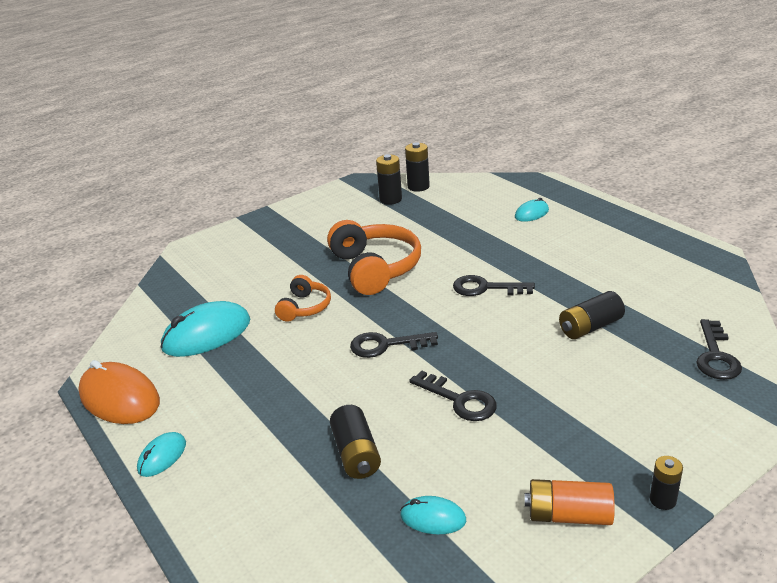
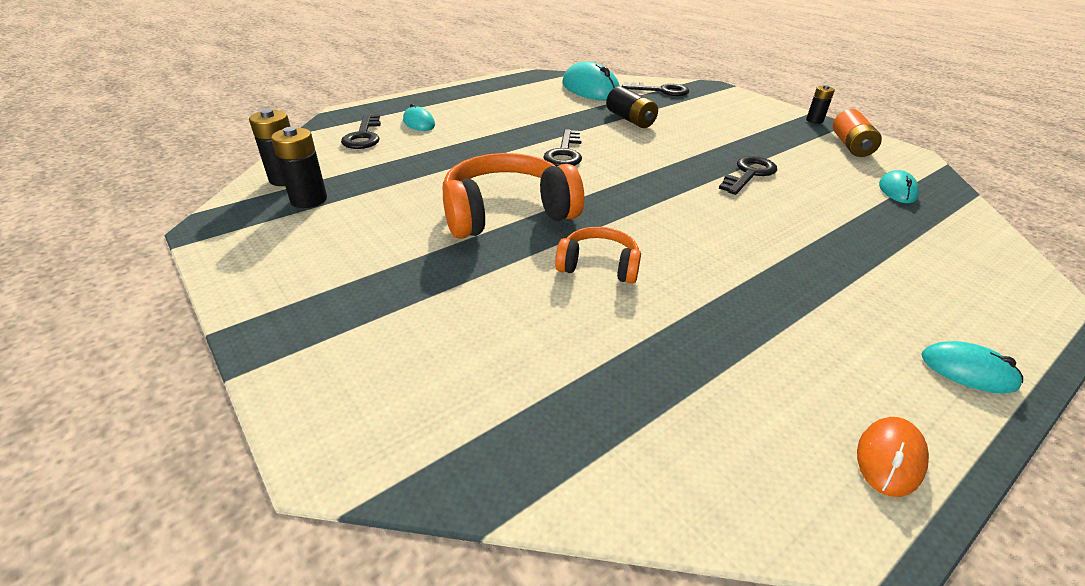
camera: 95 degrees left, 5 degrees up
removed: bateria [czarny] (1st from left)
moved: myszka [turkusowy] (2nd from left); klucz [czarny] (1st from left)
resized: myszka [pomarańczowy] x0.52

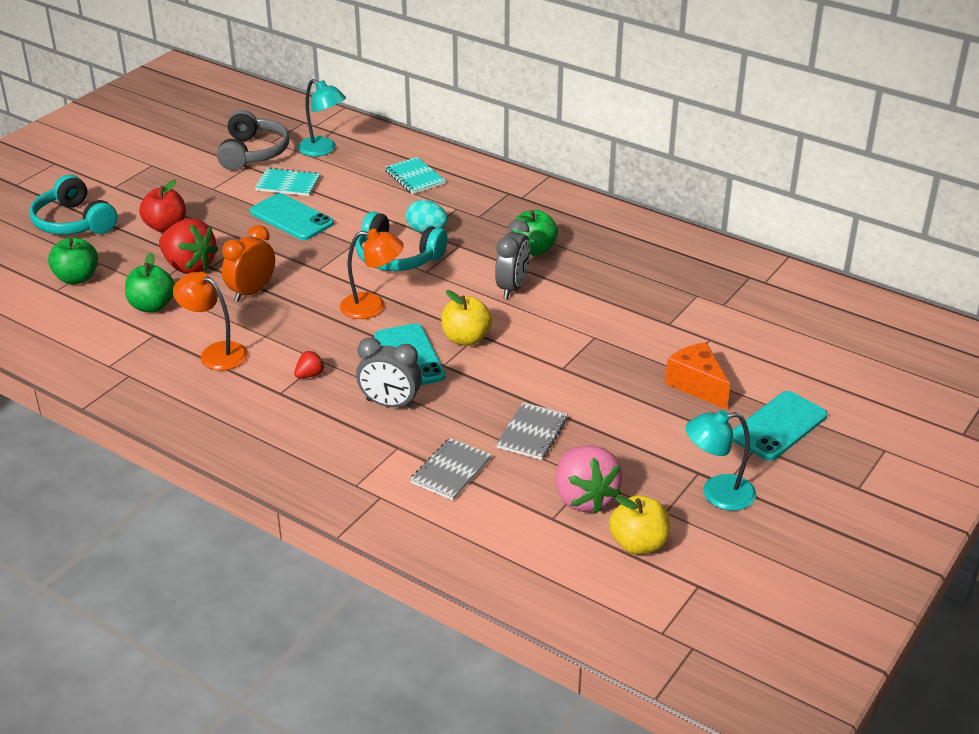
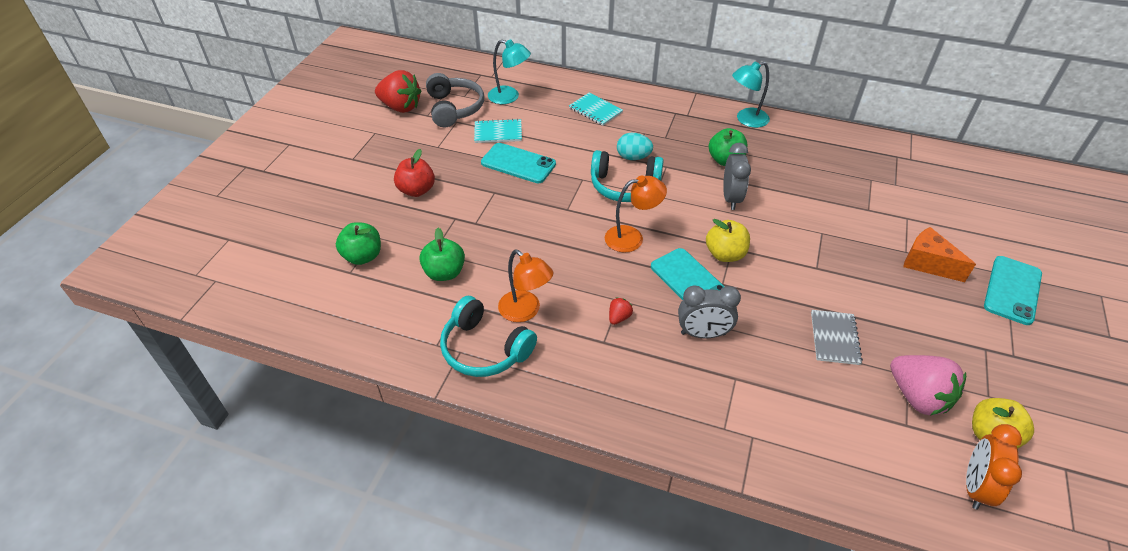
camera: 15 degrees left, 10 degrees up
removed: zeszyt [szary] (1st from left)
moved: słuchawki [turkusowy] (1st from left); truskawka [czerwony] (1st from left); budzik [pomarańczowy]; lampka [turkusowy] (2nd from left)
turned: lampka [pomarańczowy] (1st from left) 150 degrees counterclockwise

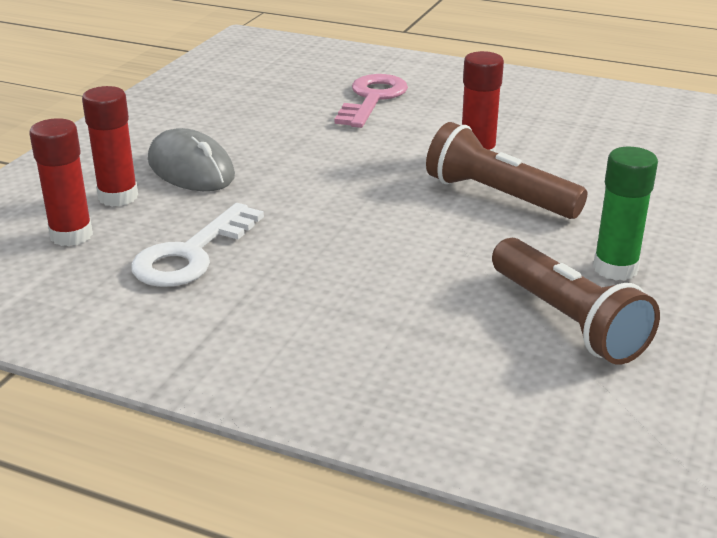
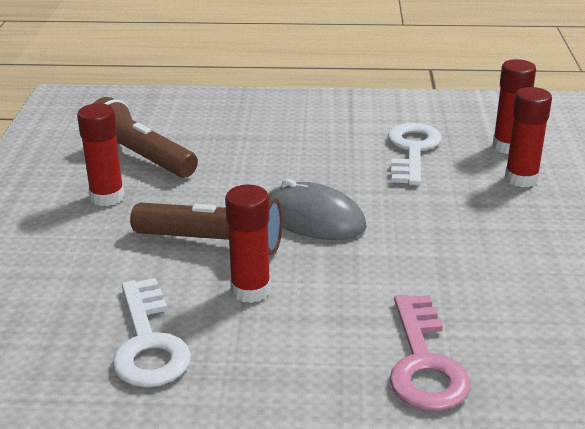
camera: 160 degrees right, 0 degrees up
added: klucz [biały] (1st from left)
moved: myszka [szary]
recoloured: klej w sztyfcie [zielony] to klej w sztyfcie [czerwony] (1st from left)

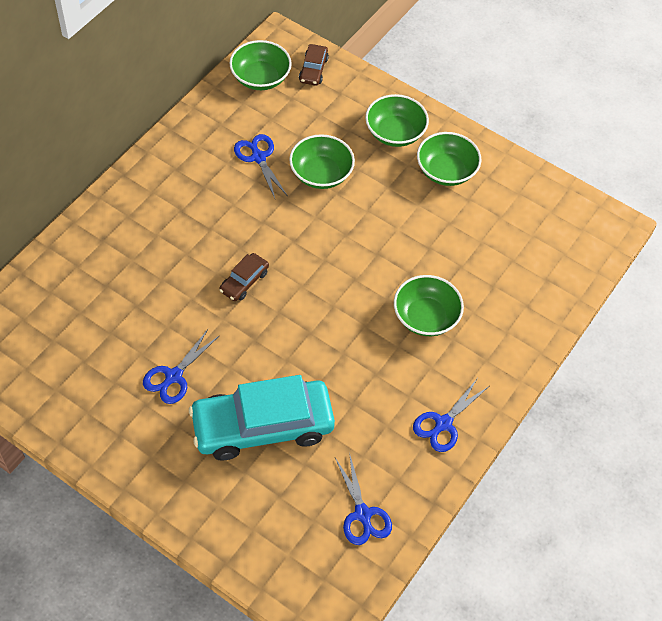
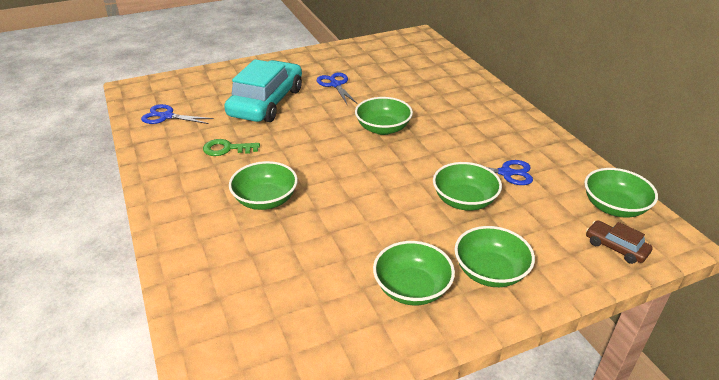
camera: 125 degrees right, 20 degrees down
removed: nożyczki [niebieski] (4th from left)
added: klucz [zielony]
replaced: samochód [brązowy] (1st from left) to miska [zielony] (2nd from left)

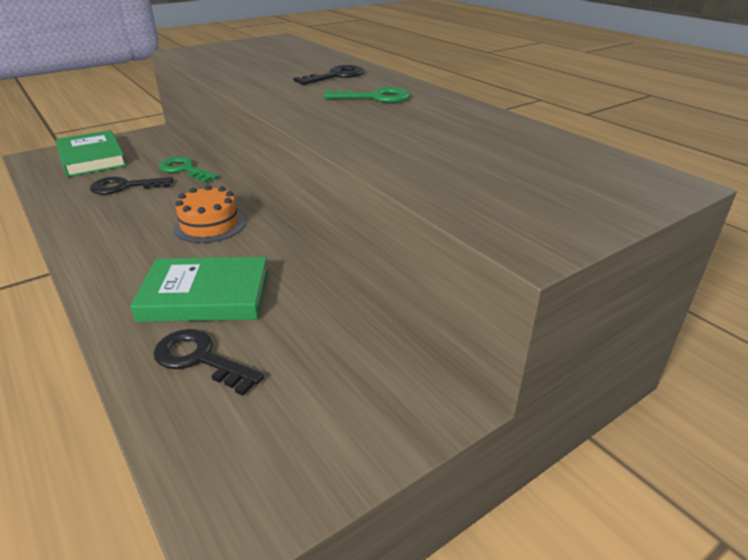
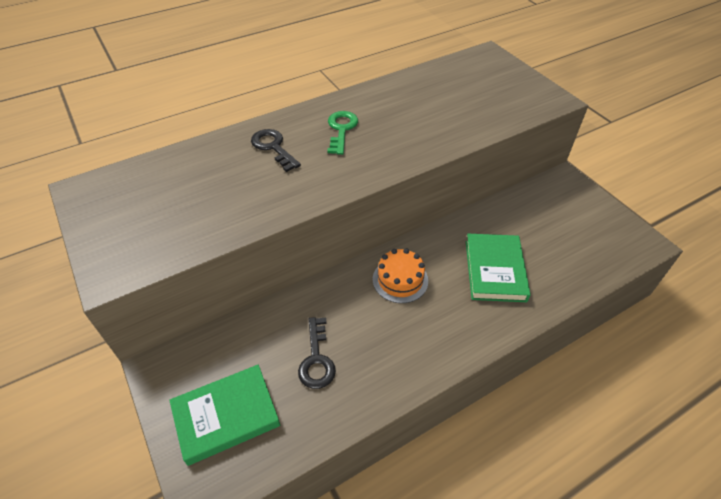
camera: 85 degrees left, 15 degrees up
removed: klucz [zielony] (1st from left); klucz [czarny] (2nd from left)

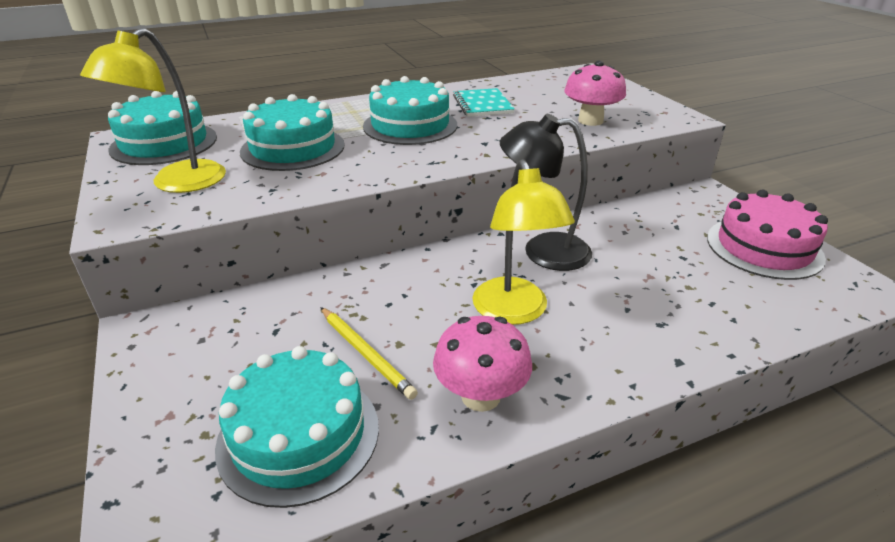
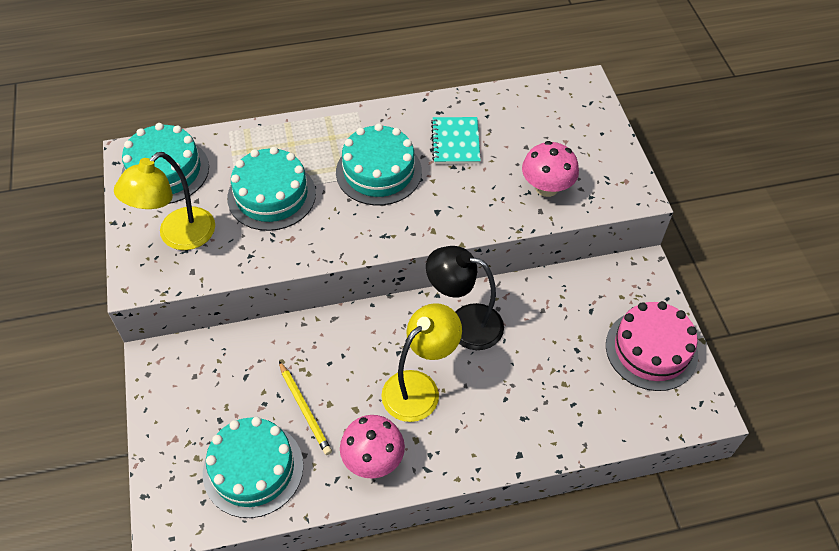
camera: 10 degrees right, 20 degrees up
turned: lampka [żółty] (2nd from left) 135 degrees counterclockwise

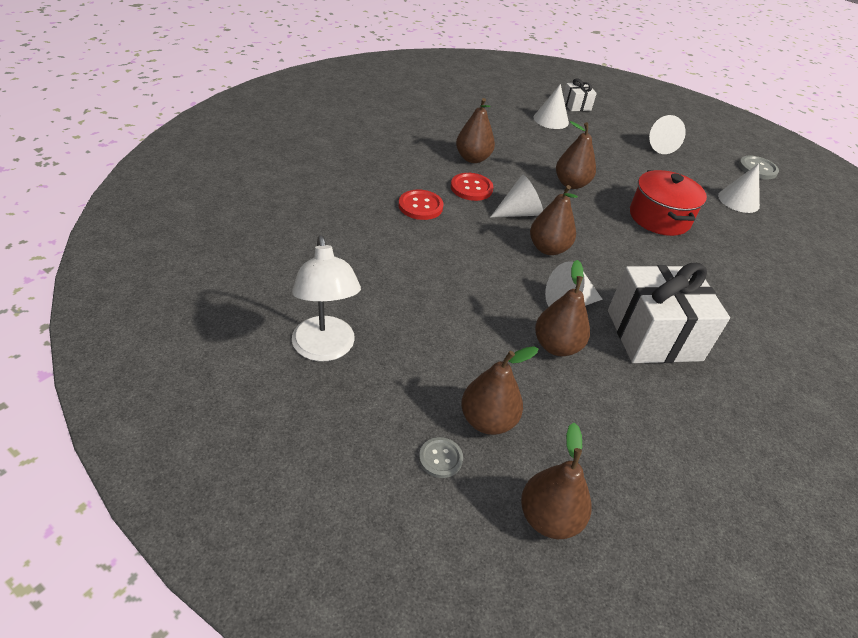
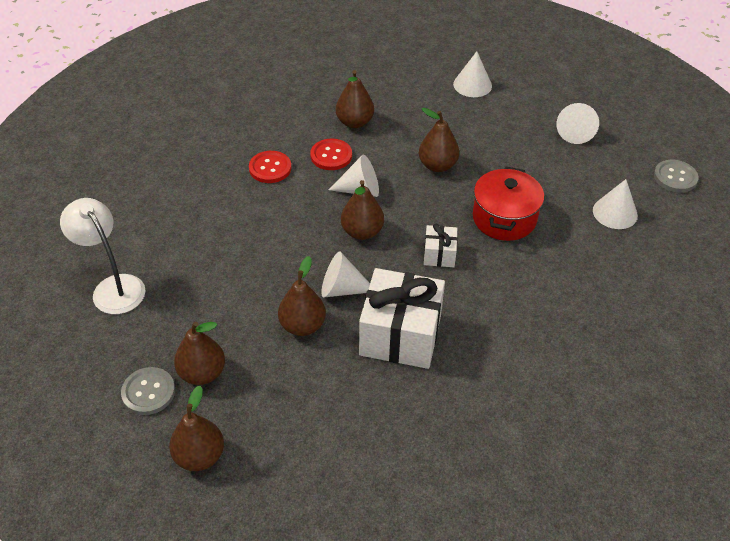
camera: 25 degrees right, 5 degrees up
moved: prezent [biały] (1st from left in the first image) to prezent [biały] (2nd from left)
turned: lampka [biały] 135 degrees clockwise
resized: guzik [szary] (1st from left) x1.52

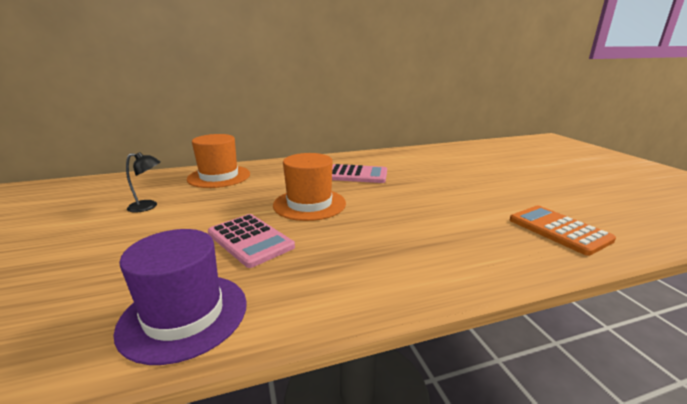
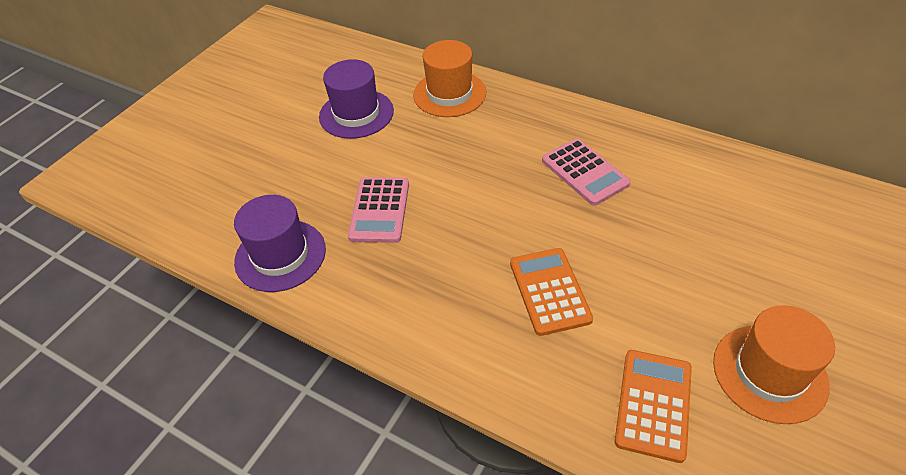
camera: 50 degrees right, 25 degrees up
added: kalkulator [pomarańczowy] (1st from left)
moved: kapelusz [pomarańczowy] (2nd from left)
replaced: lampka [czarny] to kapelusz [fioletowy] (2nd from left)

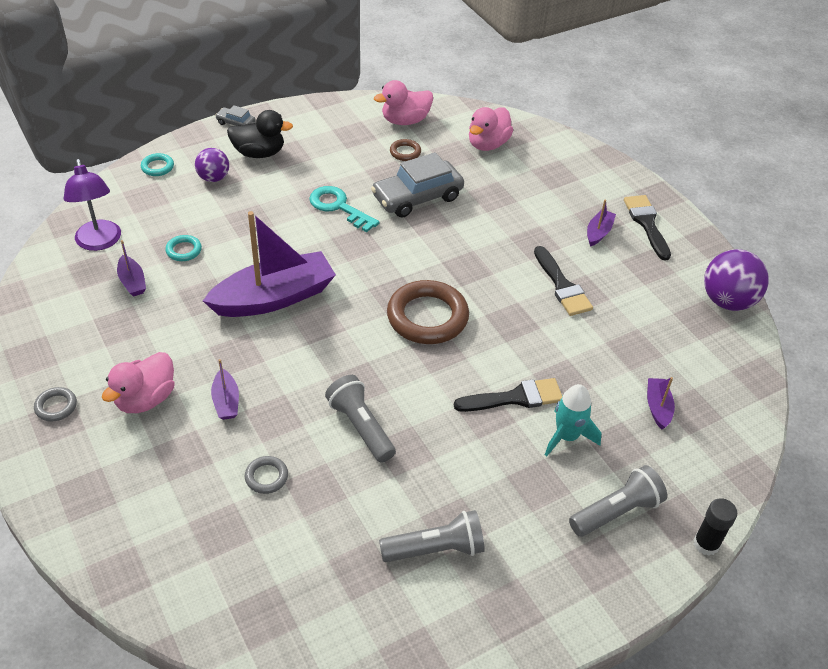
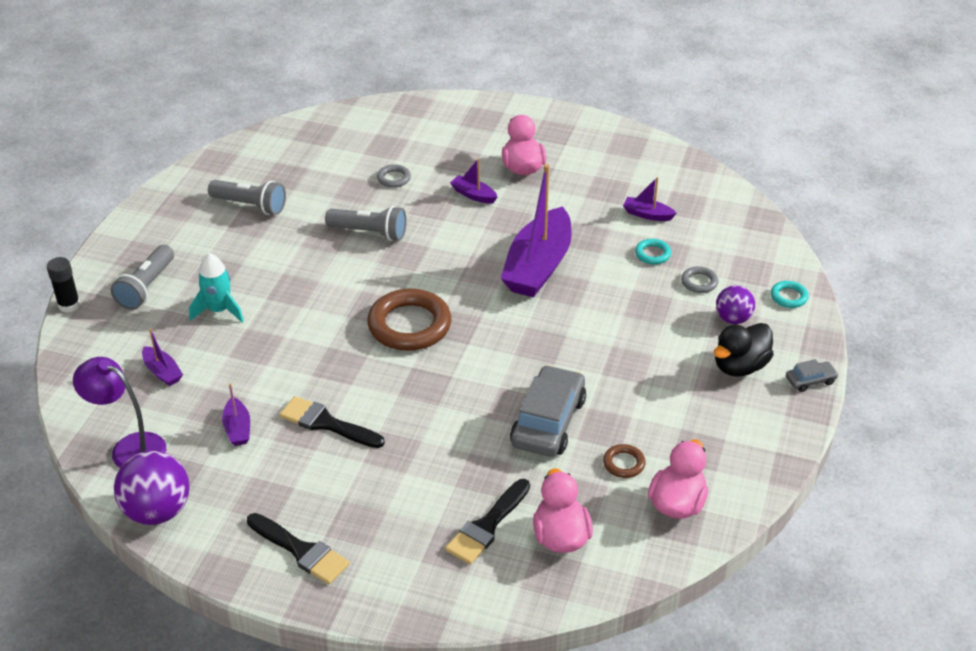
camera: 140 degrees right, 5 degrees down
removed: klucz [turkusowy]
moved: lampka [fioletowy]; łódka [fioletowy] (4th from left in the first image) to łódka [fioletowy] (2nd from left); pędzel [czarny] (1st from left in the first image) to pędzel [czarny] (3rd from left); pierścień [szary] (1st from left in the first image) to pierścień [szary] (2nd from left)
turned: latarka [szary] (2nd from left) 105 degrees counterclockwise

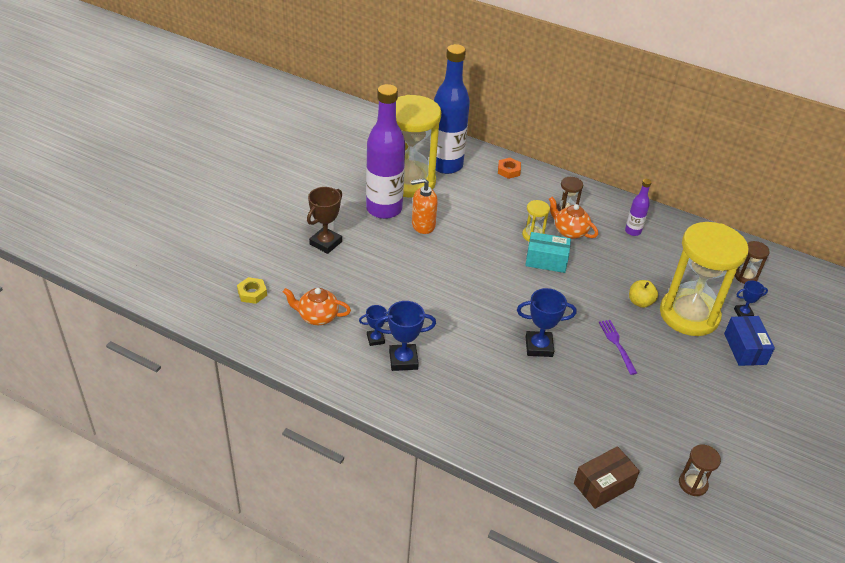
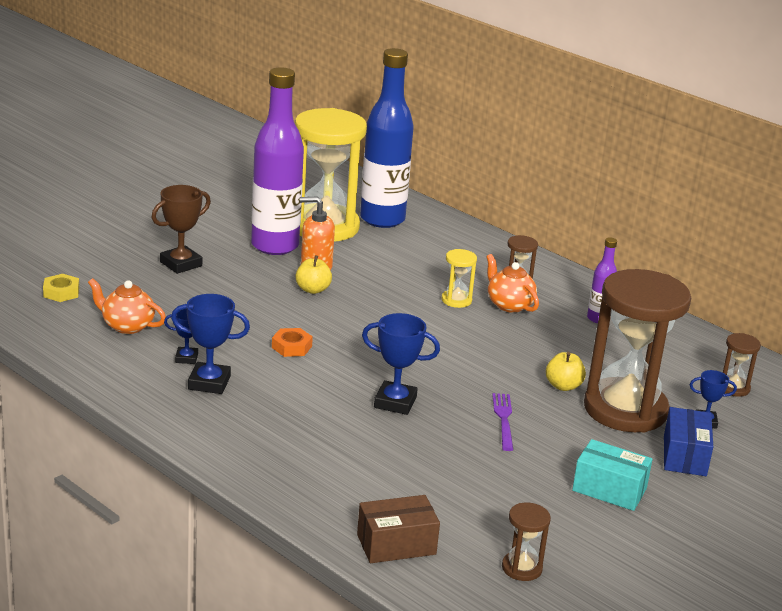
camera: 15 degrees right, 15 degrees down
added: jabłko [żółty] (1st from left)
moved: nakrętka [pomarańczowy]; pudełko [turkusowy]
recoloured: klepsydra [żółty] (3rd from left) to klepsydra [brązowy] (3rd from left)

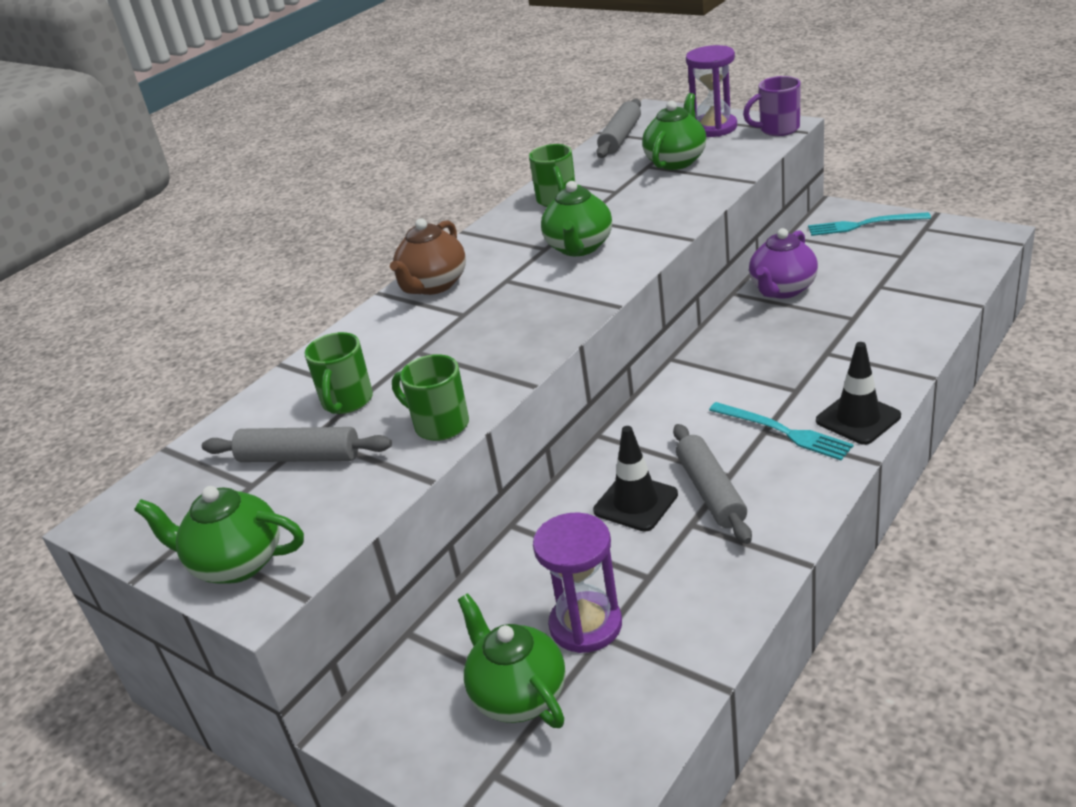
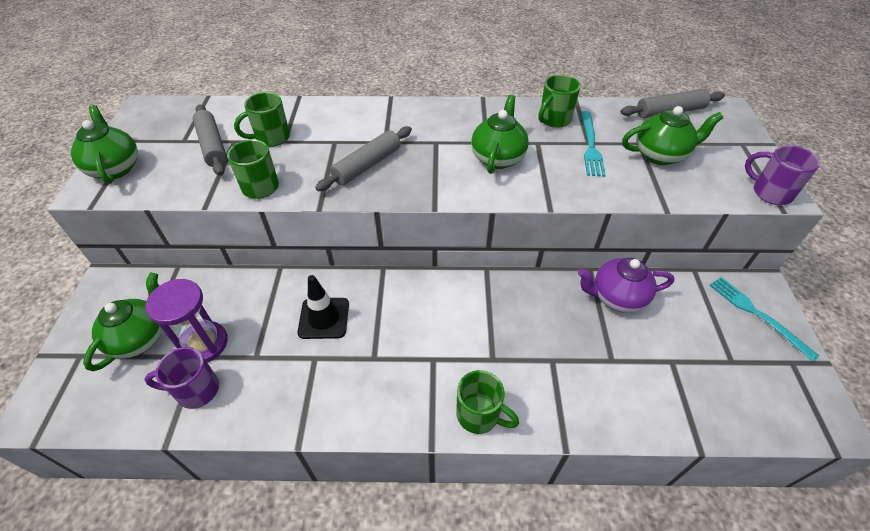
camera: 50 degrees right, 15 degrees up
removed: klepsydra [fioletowy] (2nd from left); imbryk [brązowy]
added: kubek [fioletowy] (1st from left)
moved: widelec [turkusowy] (1st from left); wałek do ciasta [szary] (3rd from left in the first image) to wałek do ciasta [szary] (2nd from left)
replaced: pachołek [czarny] (2nd from left) to kubek [zielony] (3rd from left)
turned: imbryk [zielony] (3rd from left) 135 degrees clockwise

